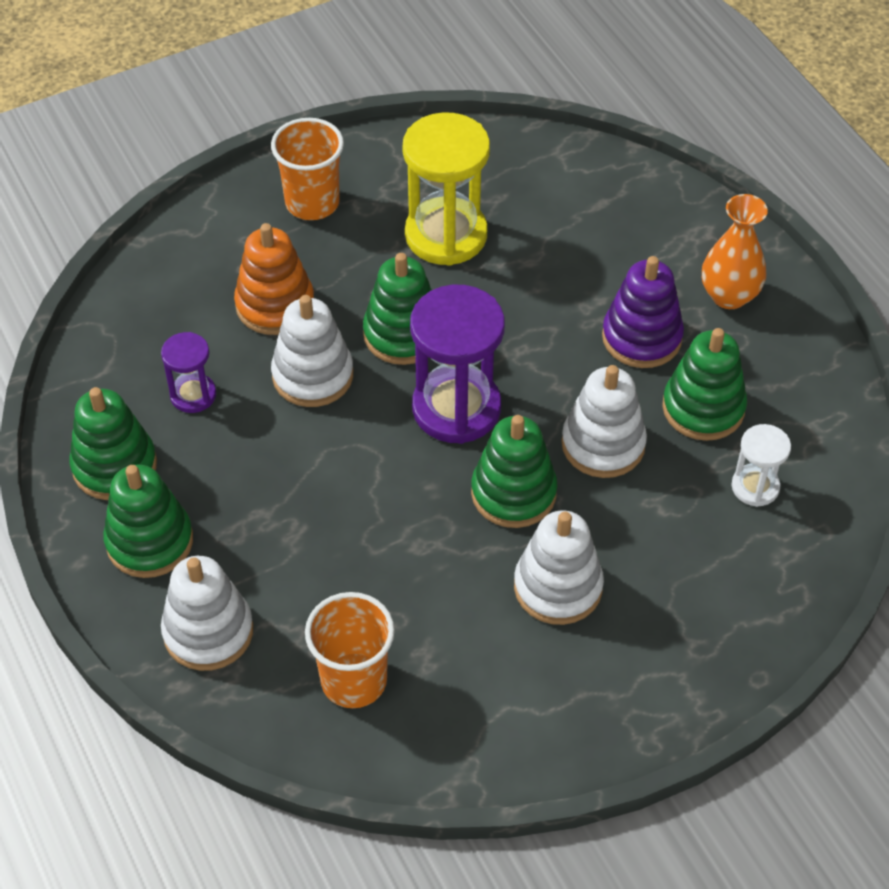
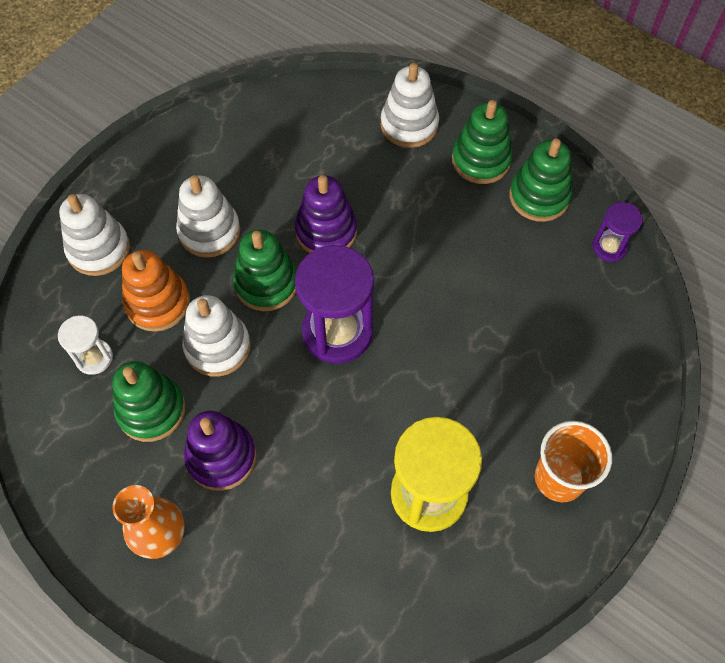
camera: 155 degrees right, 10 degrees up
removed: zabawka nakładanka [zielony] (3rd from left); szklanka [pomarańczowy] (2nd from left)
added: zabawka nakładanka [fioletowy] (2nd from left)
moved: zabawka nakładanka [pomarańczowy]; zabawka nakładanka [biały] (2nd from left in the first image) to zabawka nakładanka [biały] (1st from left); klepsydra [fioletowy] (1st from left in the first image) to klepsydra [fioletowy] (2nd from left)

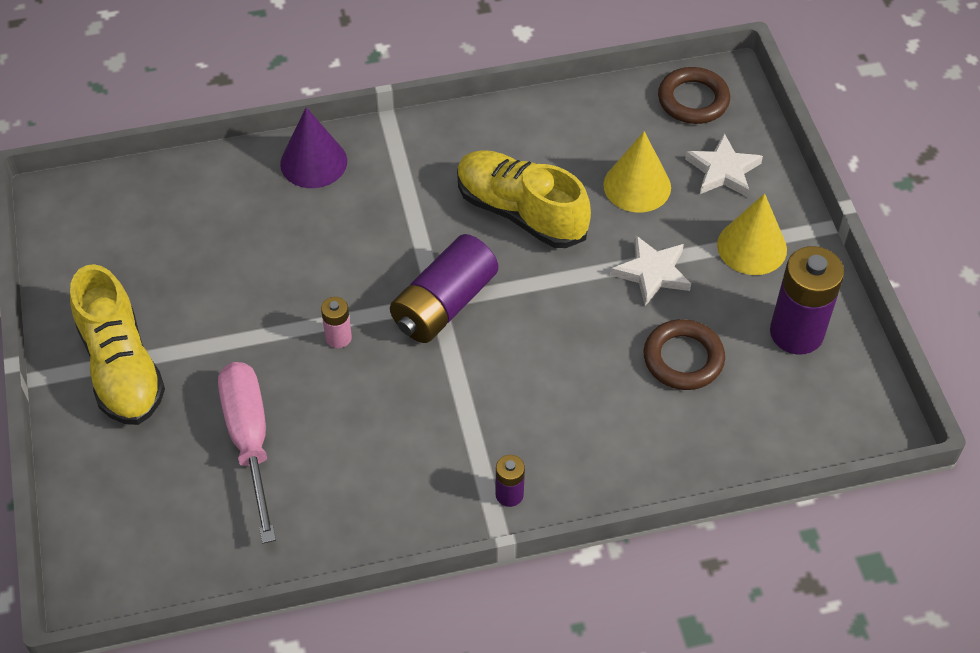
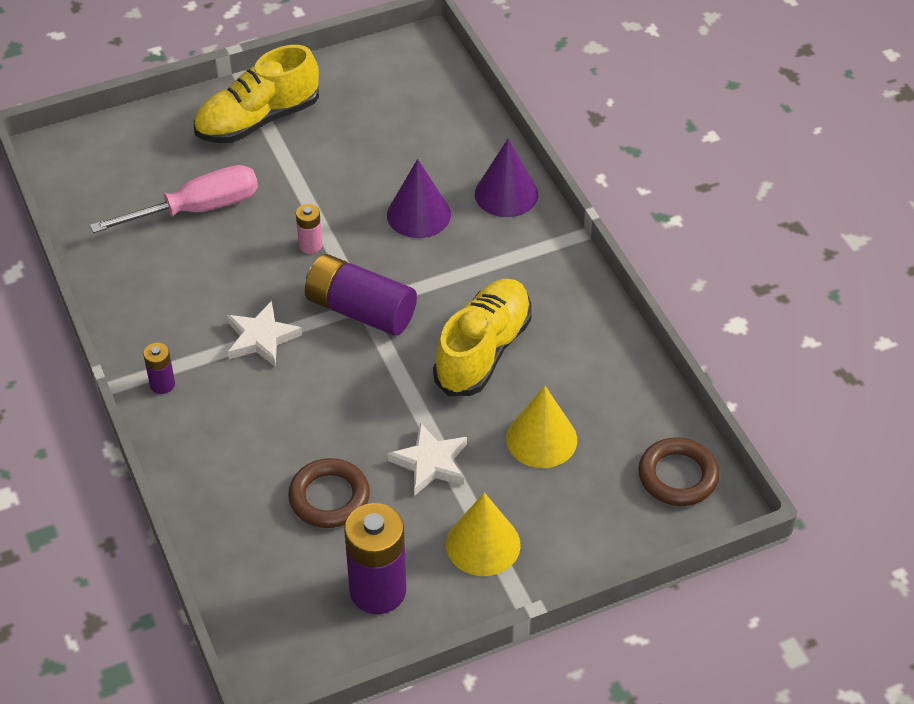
camera: 80 degrees right, 5 degrees down
added: stożek [fioletowy] (1st from left)
moved: gwiazda [biały] (2nd from left in the first image) to gwiazda [biały] (1st from left)

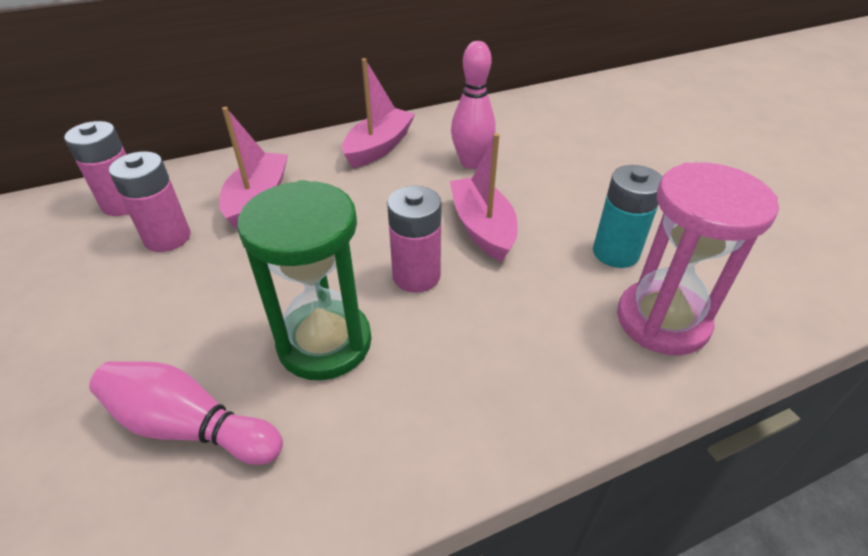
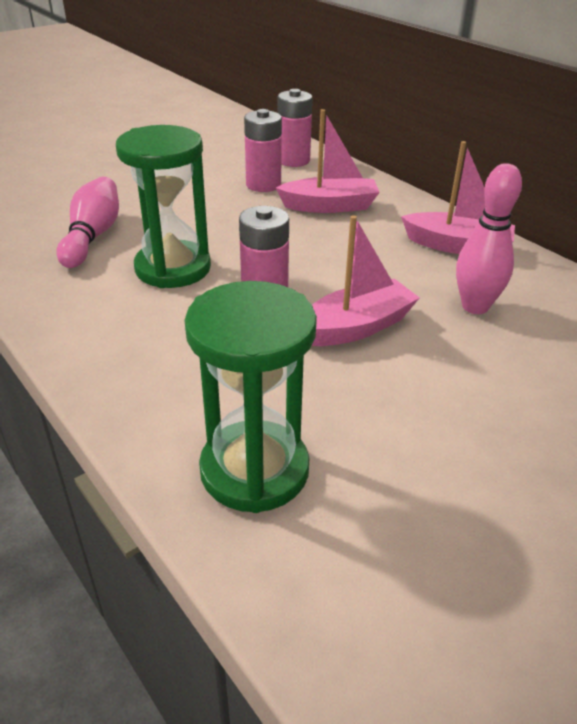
camera: 75 degrees right, 5 degrees down
removed: bateria [turkusowy]
recoloured: klepsydra [różowy] to klepsydra [zielony] (2nd from left)

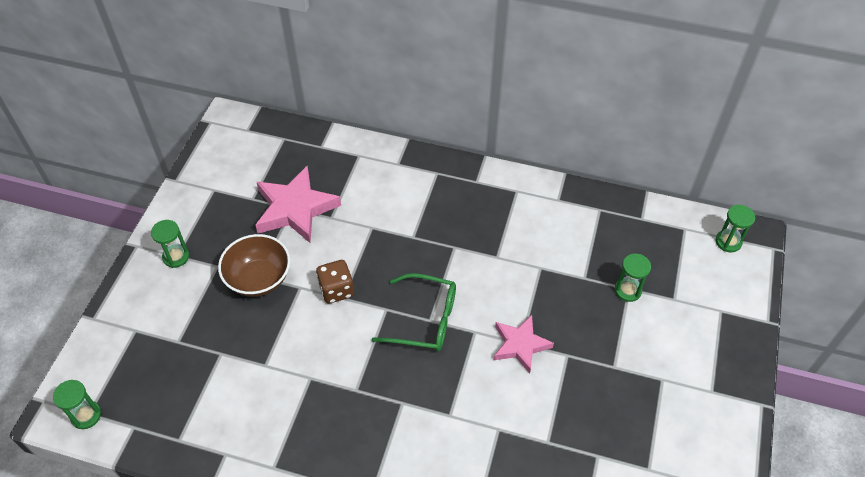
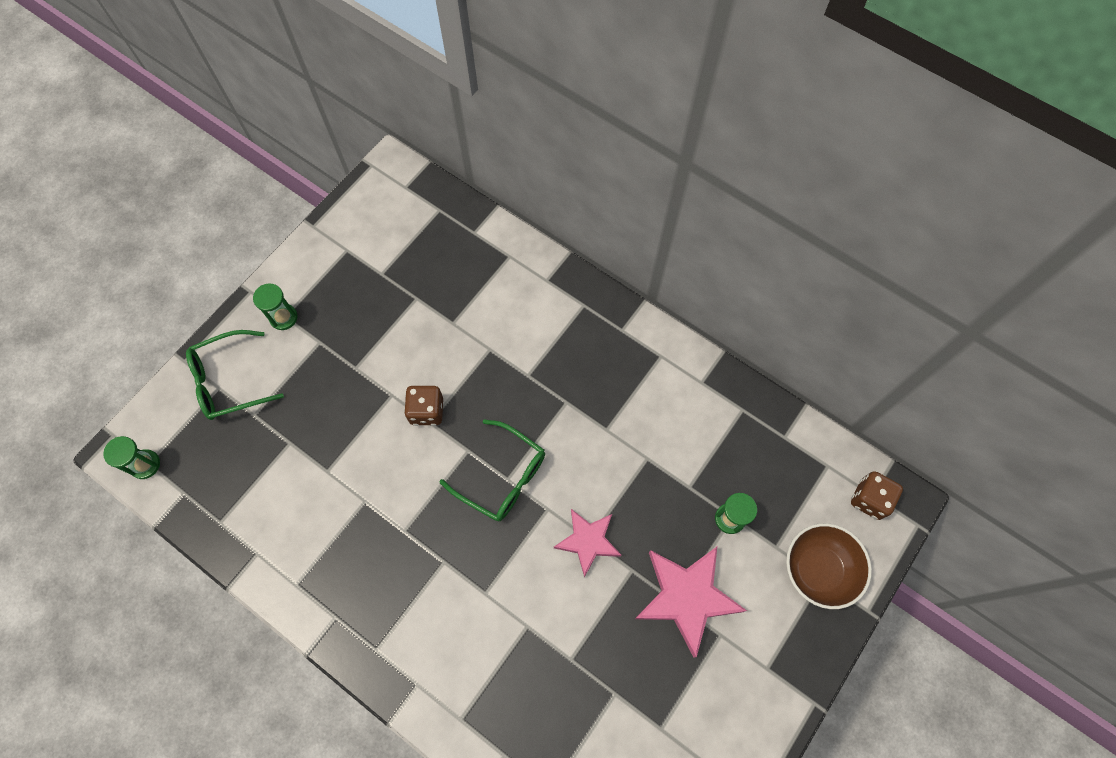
camera: 20 degrees right, 15 degrees up
added: okulary [zielony] (1st from left)
moved: gwiazda [różowy] (1st from left in the first image) to gwiazda [różowy] (2nd from left); miska [brązowy]
replaced: klepsydra [zielony] (4th from left) to kostka do gry [brązowy] (2nd from left)

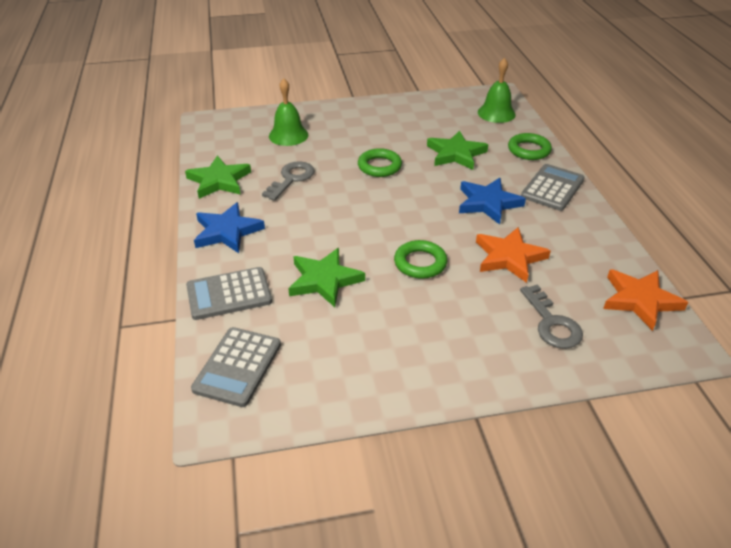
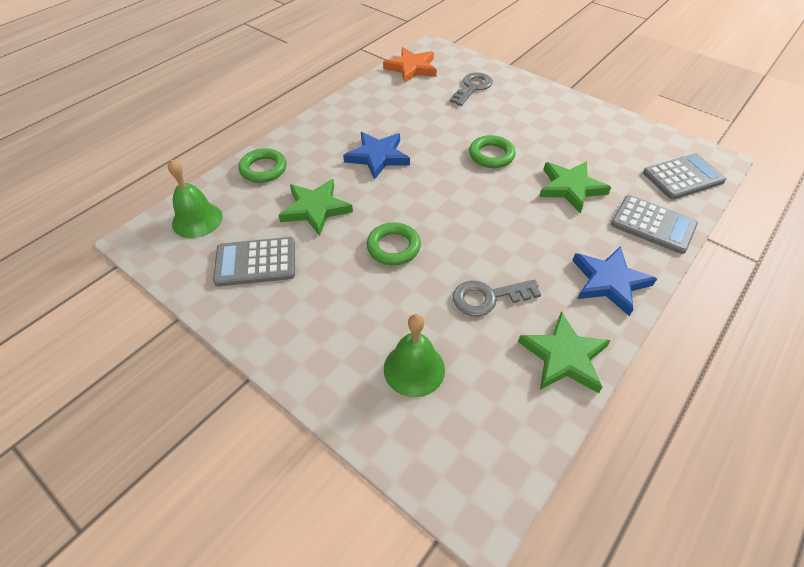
camera: 130 degrees left, 10 degrees up
removed: gwiazda [pomarańczowy] (1st from left)
moved: kalkulator [szary] (3rd from left in the first image) to kalkulator [szary] (1st from left)

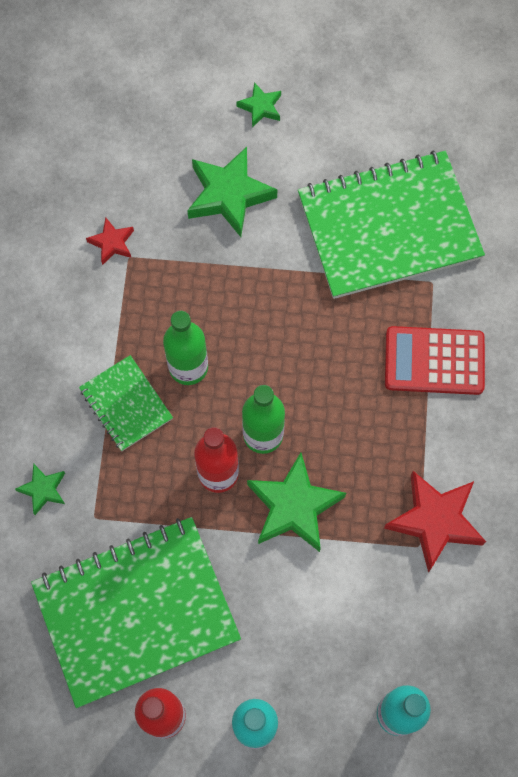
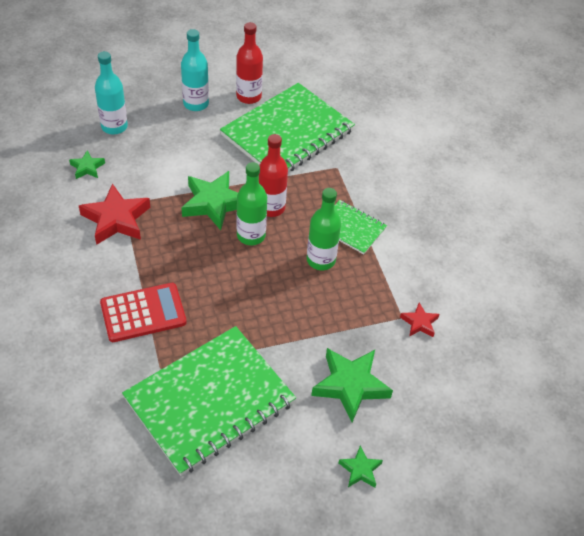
camera: 155 degrees right, 20 degrees down
moved: gwiazda [zielony] (1st from left)

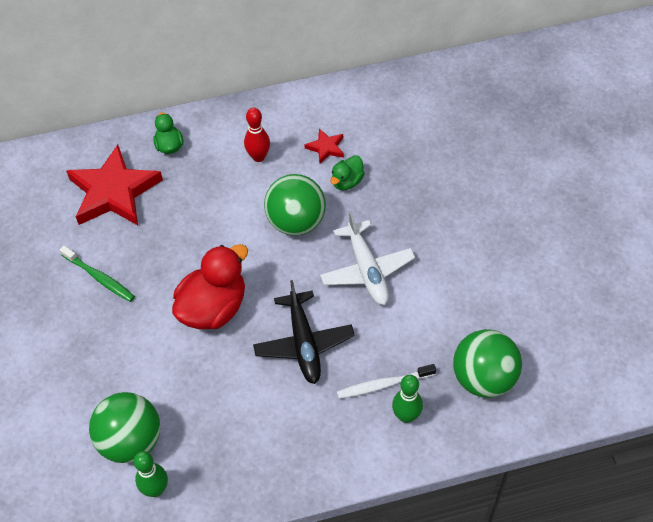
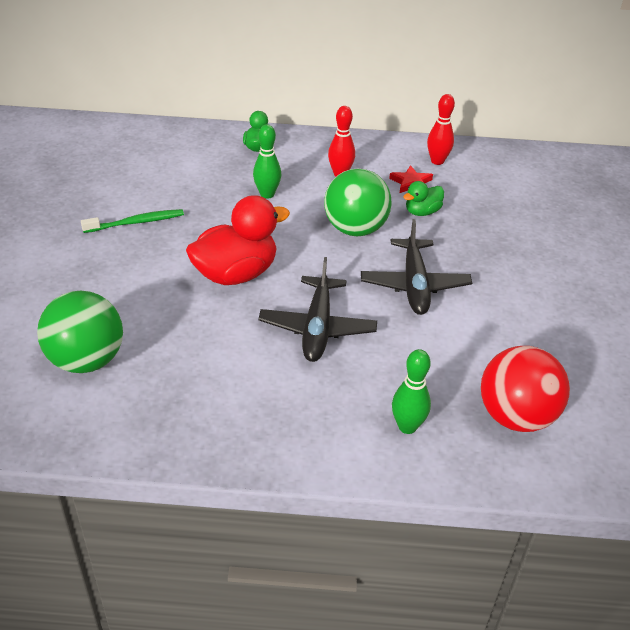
camera: 15 degrees right, 15 degrees down
removed: gwiazda [czerwony] (1st from left); szczoteczka do zębów [biały]
added: kręgiel [czerwony] (2nd from left)
moved: kręgiel [zielony] (1st from left)
recoloured: samolot [biały] to samolot [czarny] (2nd from left); piłka [zielony] (3rd from left) to piłka [czerwony]
turned: szczoteczka do zębów [zielony] 75 degrees counterclockwise

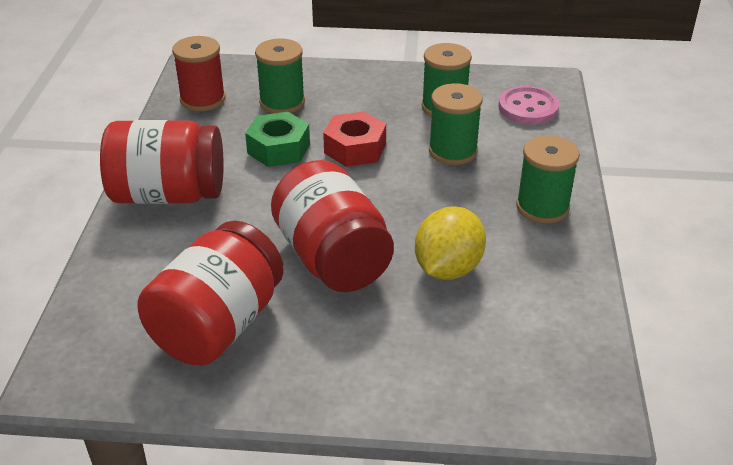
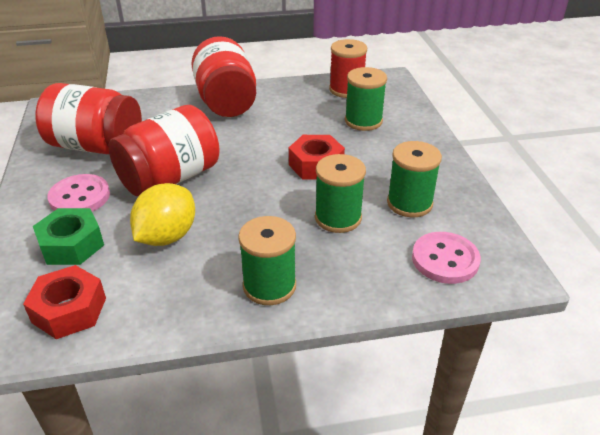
camera: 75 degrees right, 0 degrees up
added: guzik [różowy] (1st from left); nakrętka [czerwony] (1st from left)
moved: nakrętka [zielony]
turned: cytryna [żółty] 75 degrees counterclockwise

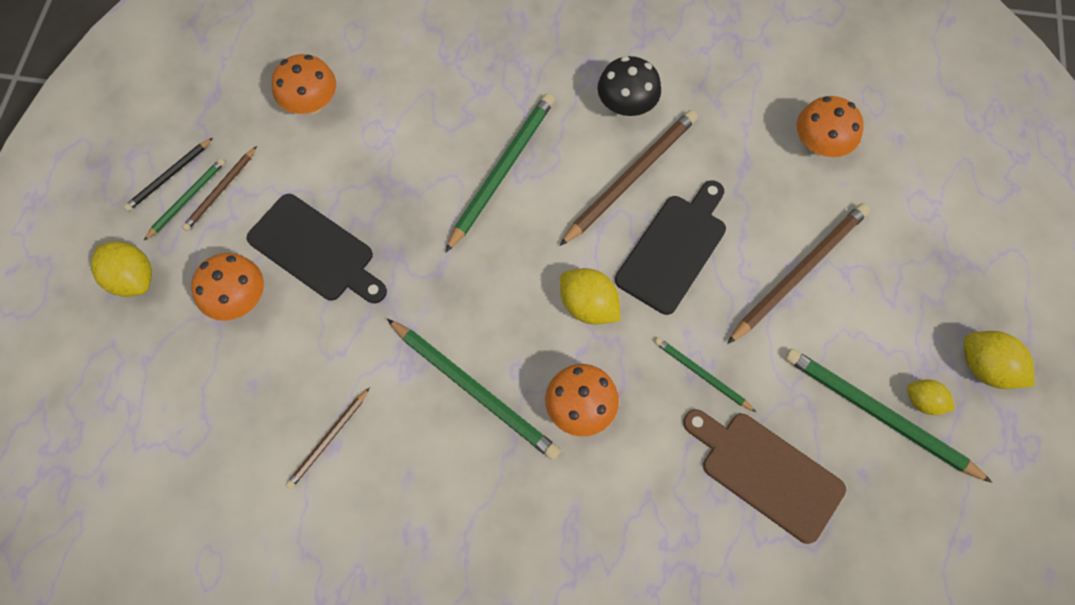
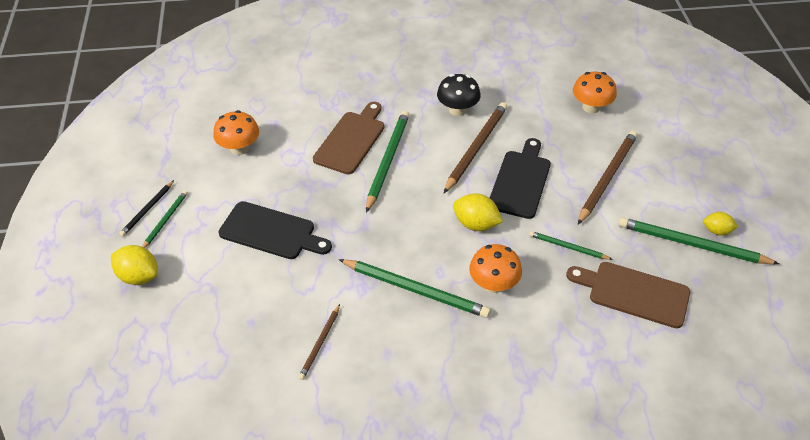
camera: 15 degrees left, 20 degrees down
removed: ołówek [brązowy] (1st from left); grzyb [pomarańczowy] (1st from left); cytryna [żółty] (4th from left)
added: deska do krojenia [brązowy] (1st from left)

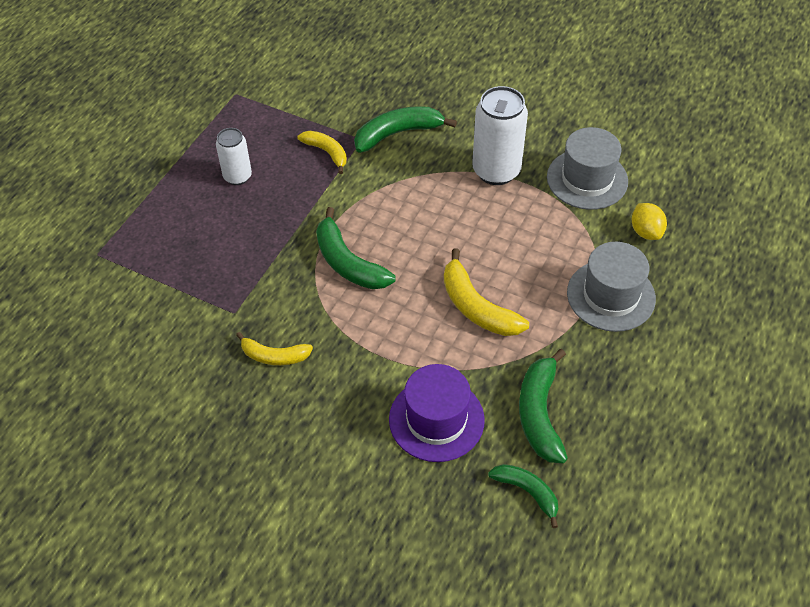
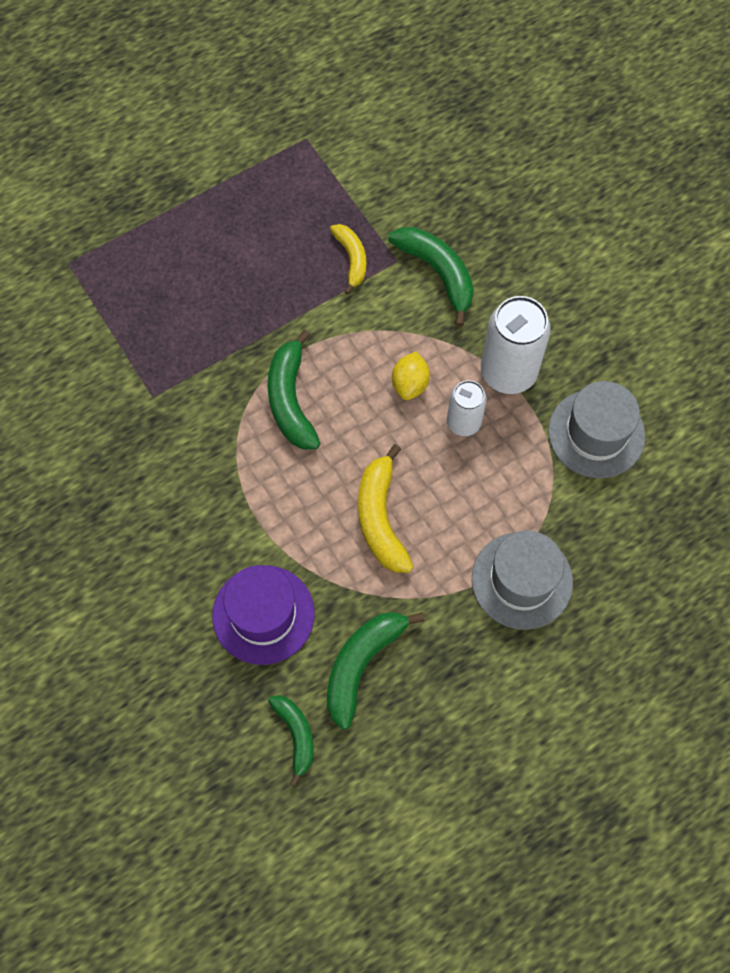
camera: 30 degrees right, 15 degrees up
removed: banan [żółty] (1st from left)
moved: puszka [biały] (1st from left); cytryna [żółty]
turned: banan [zielony] (2nd from left in the first image) 45 degrees clockwise

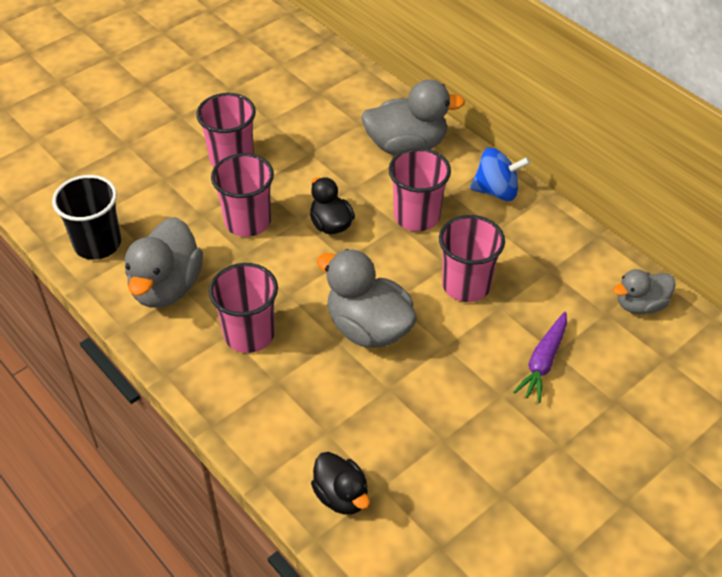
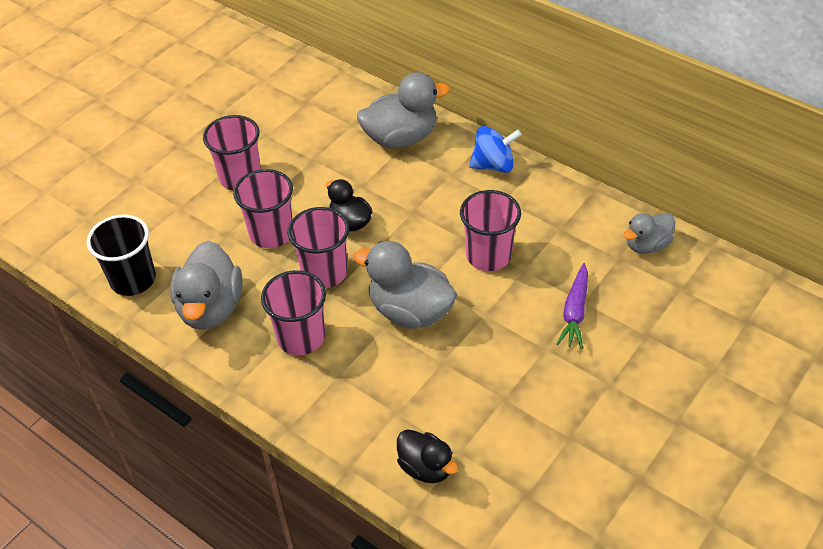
camera: 10 degrees left, 0 degrees up
moved: szklanka [różowy] (4th from left)

